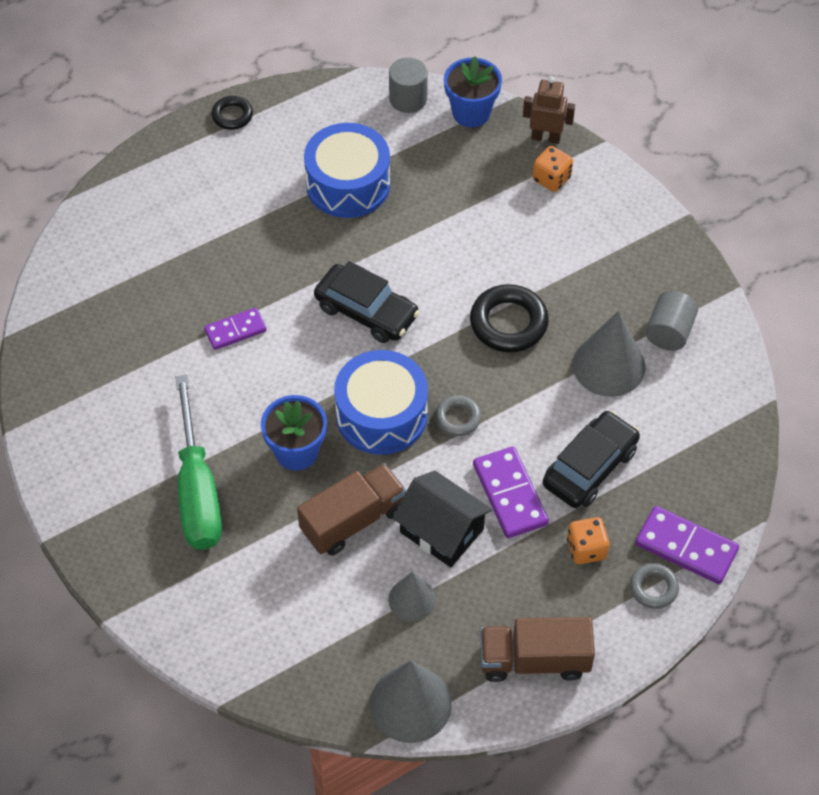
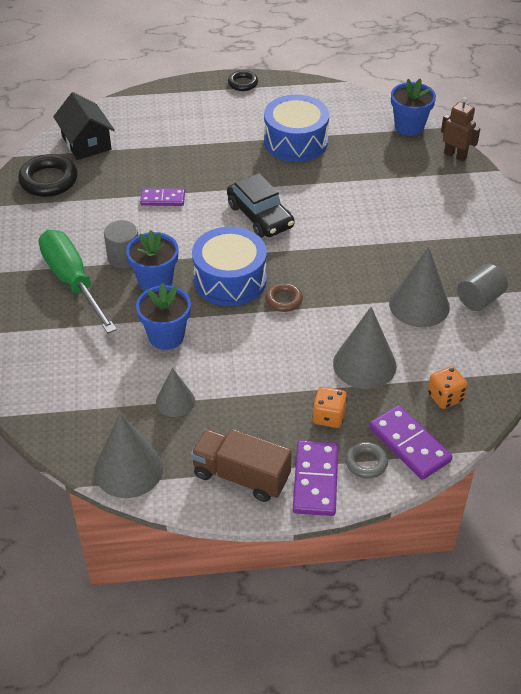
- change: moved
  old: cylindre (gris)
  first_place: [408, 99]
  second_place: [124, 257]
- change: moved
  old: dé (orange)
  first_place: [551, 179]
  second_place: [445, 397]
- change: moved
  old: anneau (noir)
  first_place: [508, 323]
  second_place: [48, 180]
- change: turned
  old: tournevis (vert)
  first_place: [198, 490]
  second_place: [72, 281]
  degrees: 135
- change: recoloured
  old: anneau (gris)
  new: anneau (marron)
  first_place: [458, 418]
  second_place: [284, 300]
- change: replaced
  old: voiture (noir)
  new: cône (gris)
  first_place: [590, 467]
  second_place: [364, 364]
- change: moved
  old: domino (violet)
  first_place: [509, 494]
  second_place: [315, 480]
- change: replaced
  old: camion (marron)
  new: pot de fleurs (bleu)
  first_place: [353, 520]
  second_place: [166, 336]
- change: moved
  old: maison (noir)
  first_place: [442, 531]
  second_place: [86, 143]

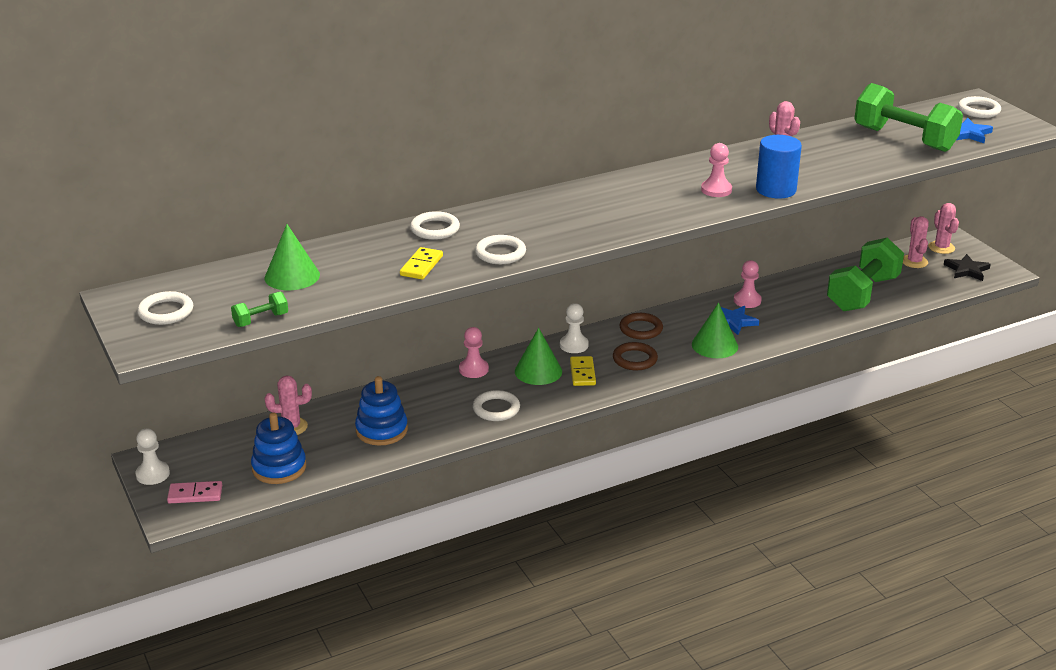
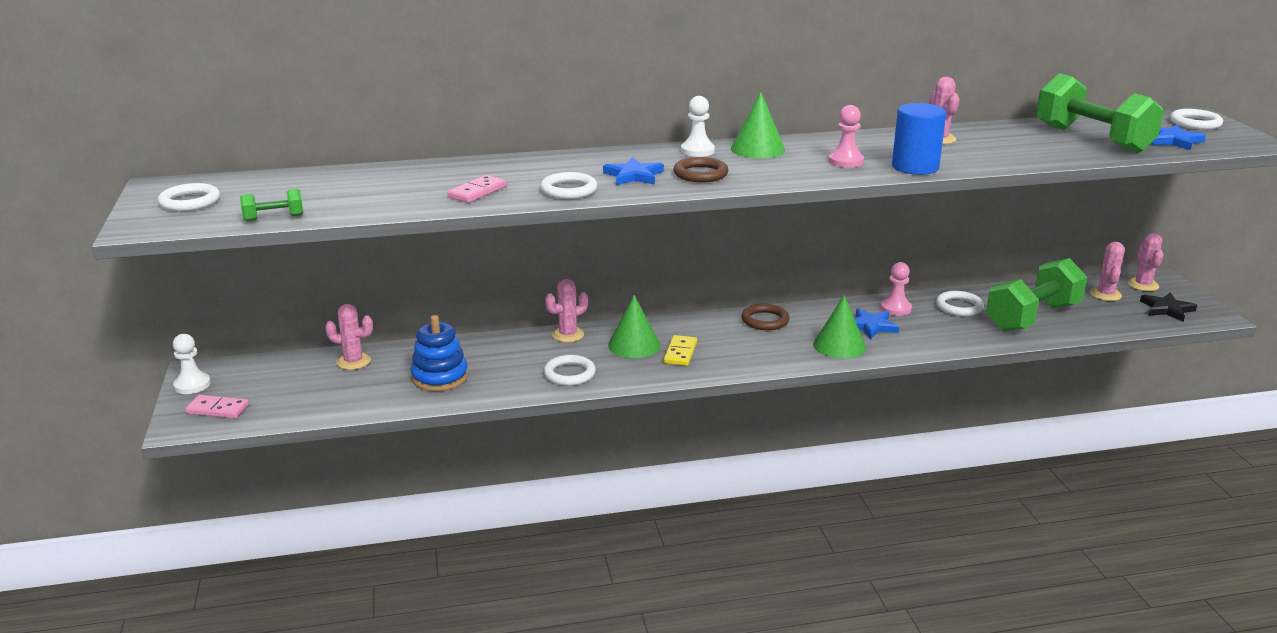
- change: moved
  old: anneau (blanc)
  first_place: [435, 229]
  second_place: [959, 307]
- change: moved
  old: cône (vert)
  first_place: [292, 276]
  second_place: [757, 149]
- change: recoloured
  old: domino (jaune)
  new: domino (rose)
  first_place: [421, 266]
  second_place: [477, 192]
- change: moved
  old: pion (blanc)
  first_place: [574, 345]
  second_place: [697, 151]
- change: replaced
  old: pion (rose)
  new: cactus (rose)
  first_place: [473, 369]
  second_place: [568, 335]
- change: moved
  old: anneau (marron)
  first_place: [635, 359]
  second_place: [700, 174]
- change: removed
  old: jouet à empiler (bleu)
  first_place: [279, 468]
- change: added
  new: étoile (bleu)
  second_place: [634, 175]

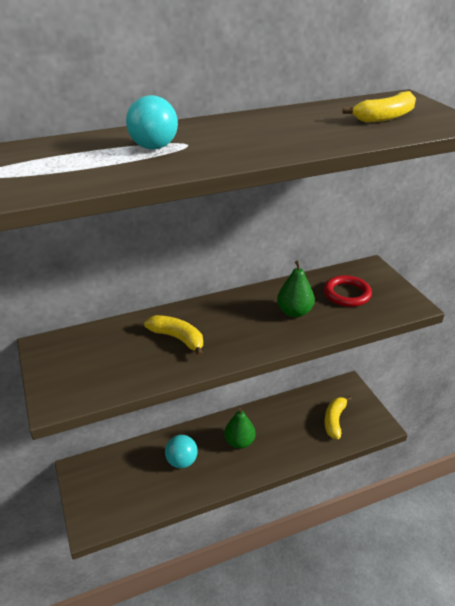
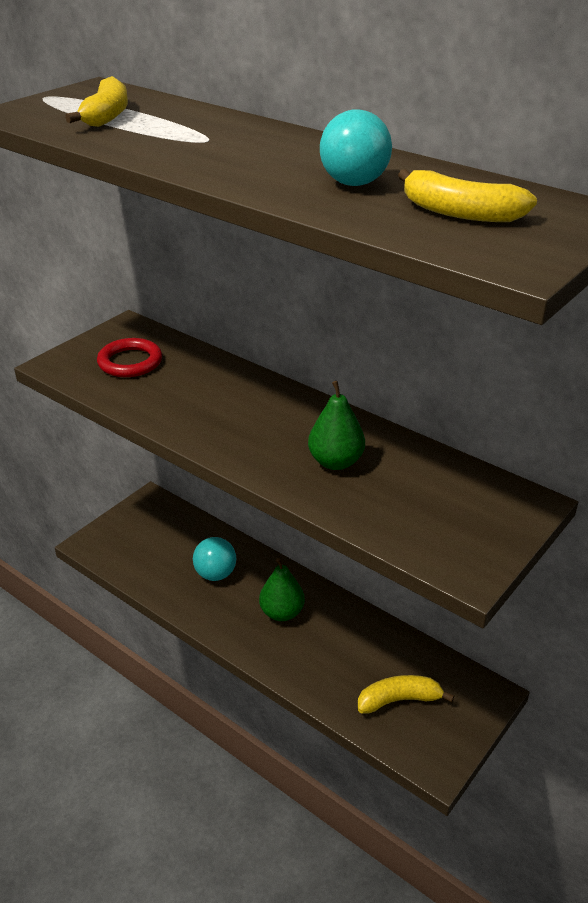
- change: moved
  old: balle (turquoise)
  first_place: [154, 147]
  second_place: [354, 183]
- change: moved
  old: anneau (rouge)
  first_place: [347, 294]
  second_place: [130, 362]
- change: moved
  old: banane (jaune)
  first_place: [178, 338]
  second_place: [106, 116]

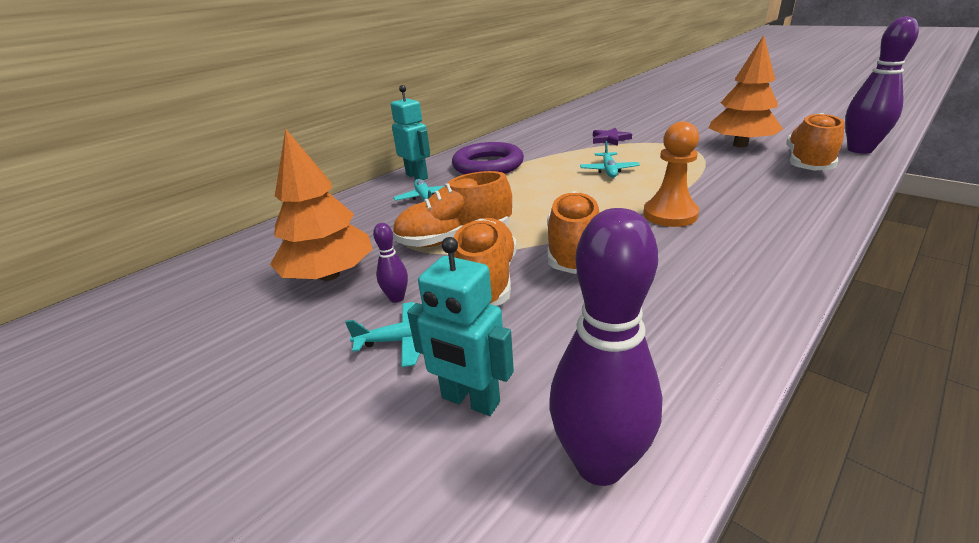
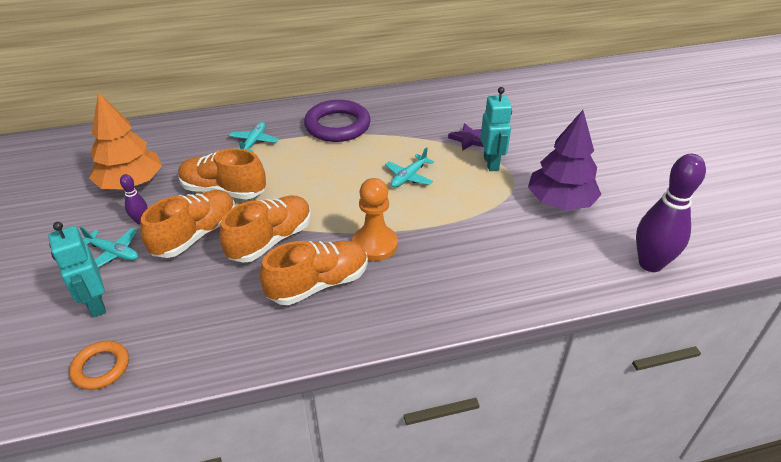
- change: recoloured
  old: arbre (orange)
  new: arbre (violet)
  first_place: [740, 145]
  second_place: [560, 202]
- change: moved
  old: robot (turquoise)
  first_place: [417, 176]
  second_place: [491, 163]
- change: moved
  old: chaussure (orange)
  first_place: [808, 163]
  second_place: [318, 284]
- change: replaced
  old: quille (violet)
  new: anneau (orange)
  first_place: [599, 464]
  second_place: [101, 367]

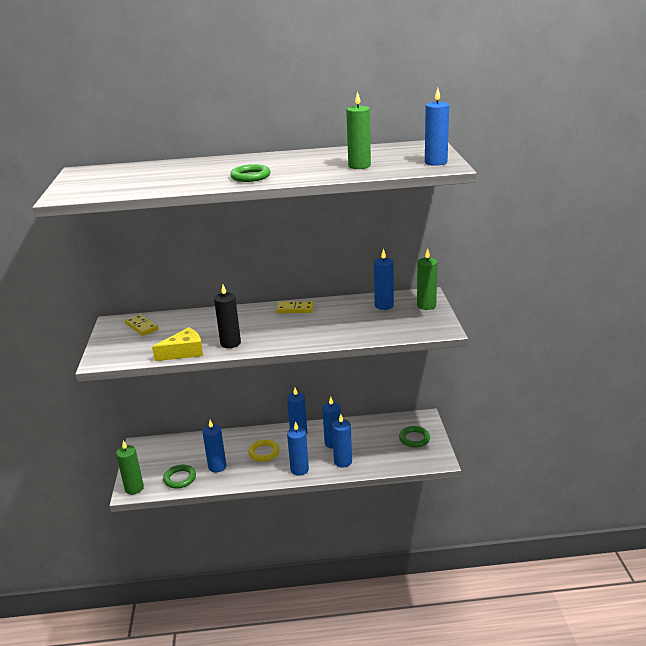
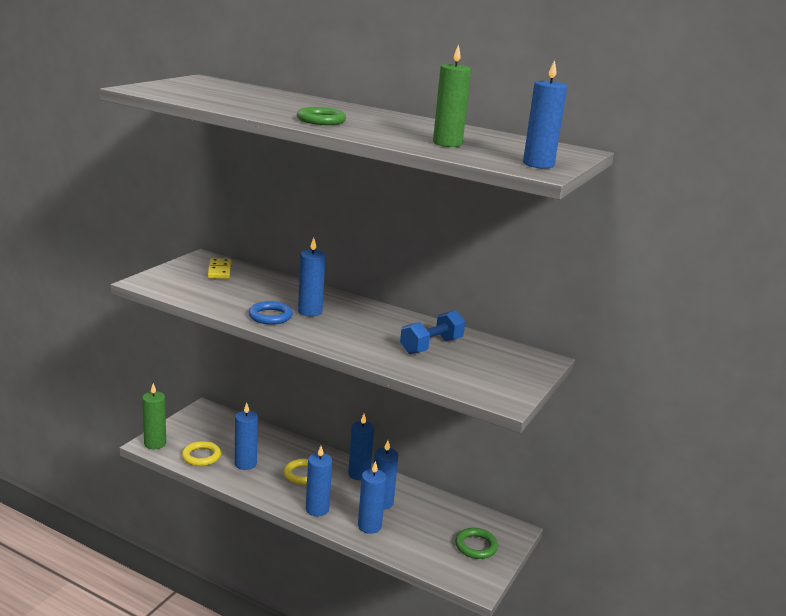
- change: moved
  old: bougie (bleu)
  first_place: [384, 305]
  second_place: [310, 311]
- change: removed
  old: bougie (vert)
  first_place: [426, 305]
- change: replaced
  old: bougie (noir)
  new: anneau (bleu)
  first_place: [230, 343]
  second_place: [270, 316]
- change: removed
  old: domino (jaune)
  first_place: [295, 309]
- change: removed
  old: fromage (jaune)
  first_place: [184, 352]
- change: recoloured
  old: anneau (vert)
  new: anneau (jaune)
  first_place: [180, 478]
  second_place: [201, 456]
- change: added
  new: haltère (bleu)
  second_place: [431, 346]

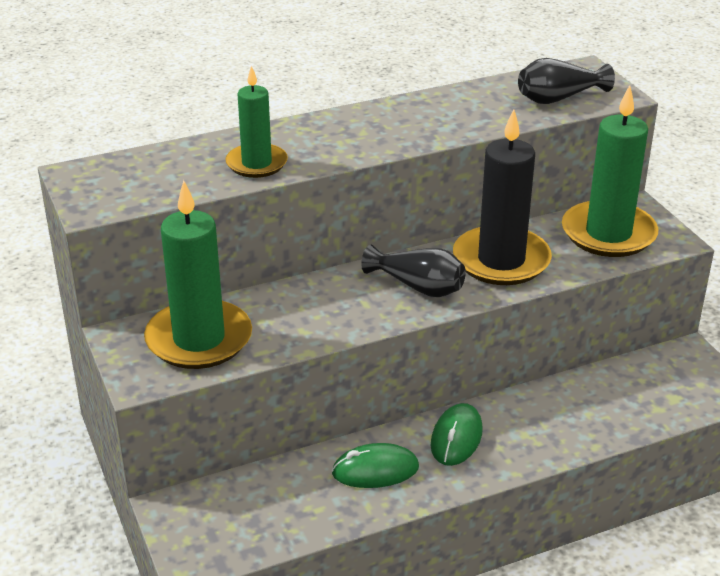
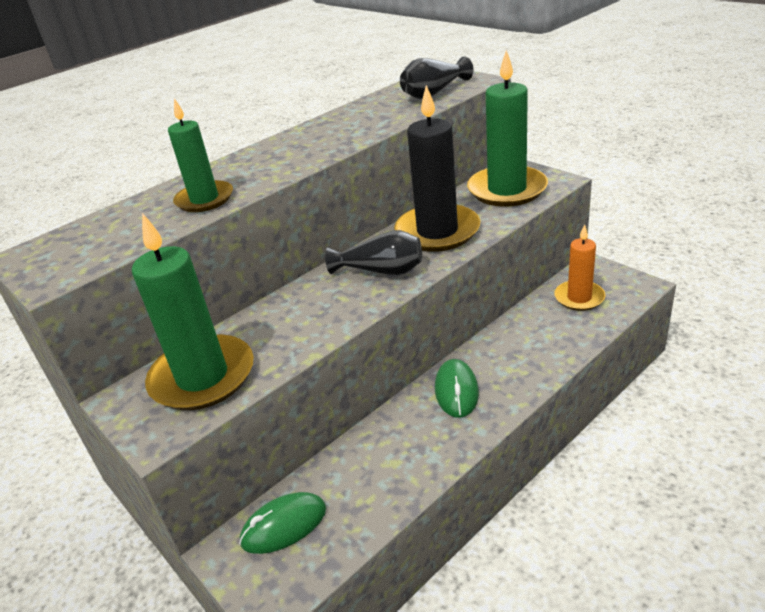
- change: moved
  old: souris (vert)
  first_place: [375, 470]
  second_place: [284, 525]
- change: added
  new: bougie (orange)
  second_place: [579, 298]

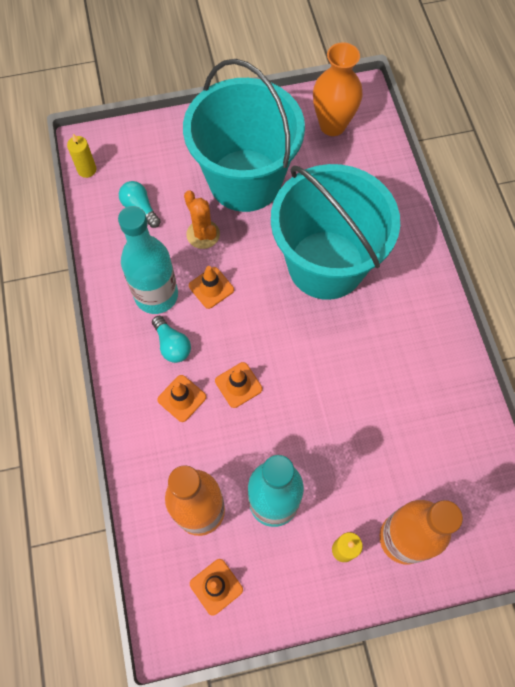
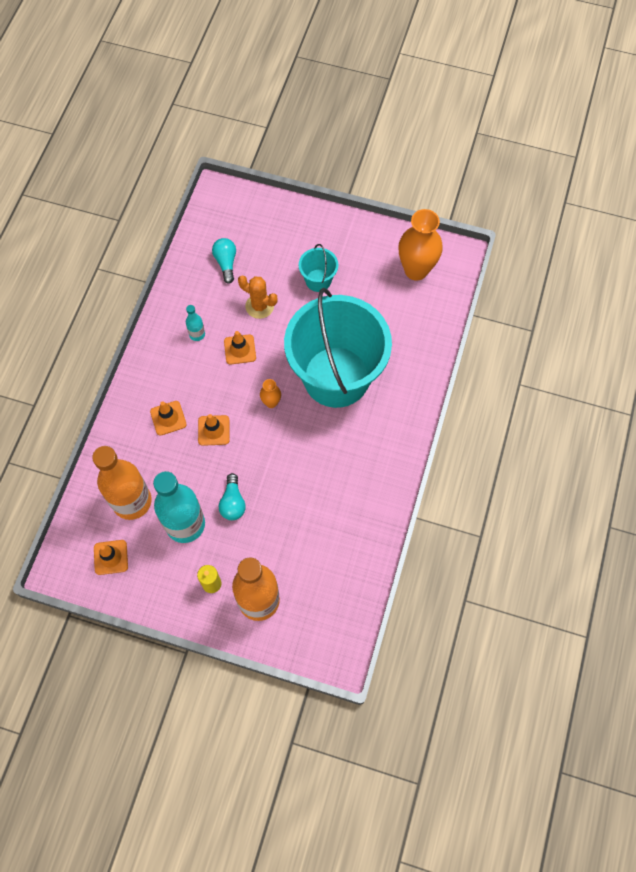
- change: resized
  old: seau (turquoise)
  first_place: [245, 180]
  second_place: [318, 280]
  factor: 0.41
- change: removed
  old: bougie (jaune)
  first_place: [87, 170]
- change: turned
  old: cactus (orange)
  first_place: [203, 234]
  second_place: [259, 306]
  degrees: -60
- change: resized
  old: bouteille (turquoise)
  first_place: [156, 295]
  second_place: [197, 334]
  factor: 0.43
- change: moved
  old: ampoule (turquoise)
  first_place: [172, 345]
  second_place: [233, 502]
- change: added
  new: vase (orange)
  second_place: [271, 402]

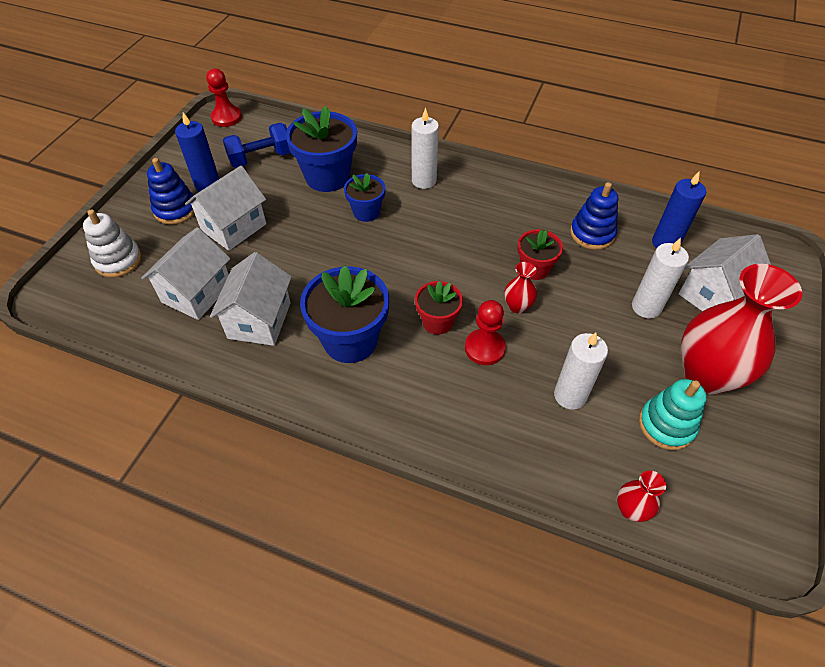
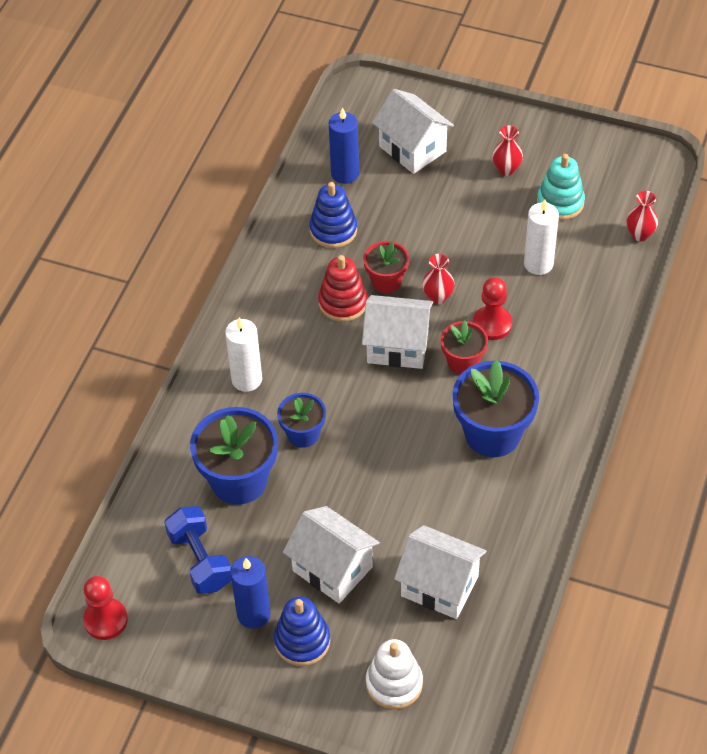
- change: removed
  old: bougie (blanc)
  first_place: [646, 307]
- change: moved
  old: maison (blanc)
  first_place: [259, 320]
  second_place: [397, 346]
- change: resized
  old: vase (rouge)
  first_place: [706, 375]
  second_place: [506, 169]
  factor: 0.43
- change: added
  new: jouet à empiler (rouge)
  second_place: [343, 302]

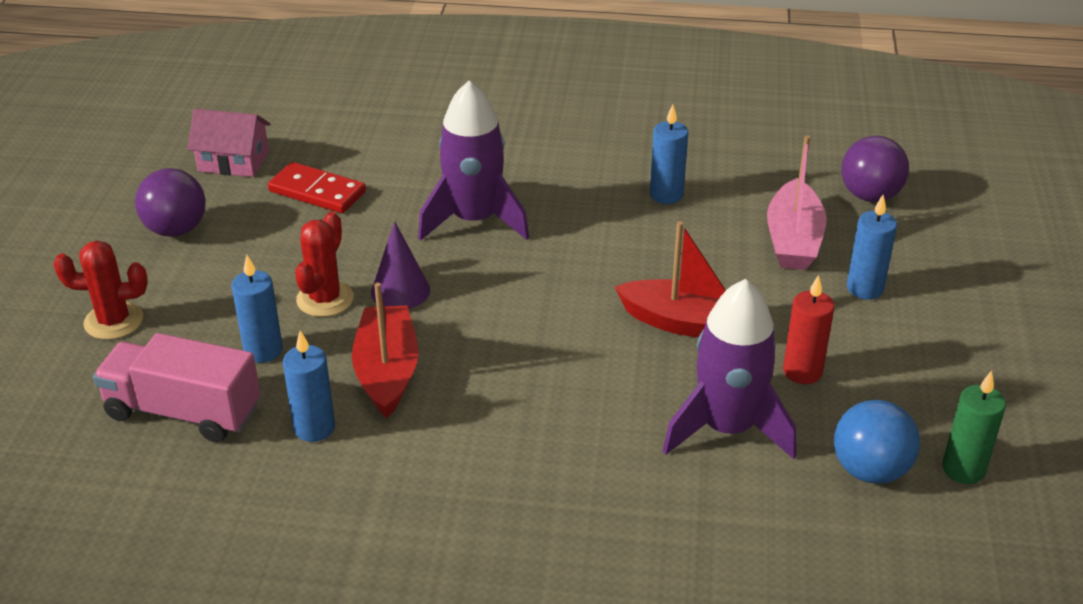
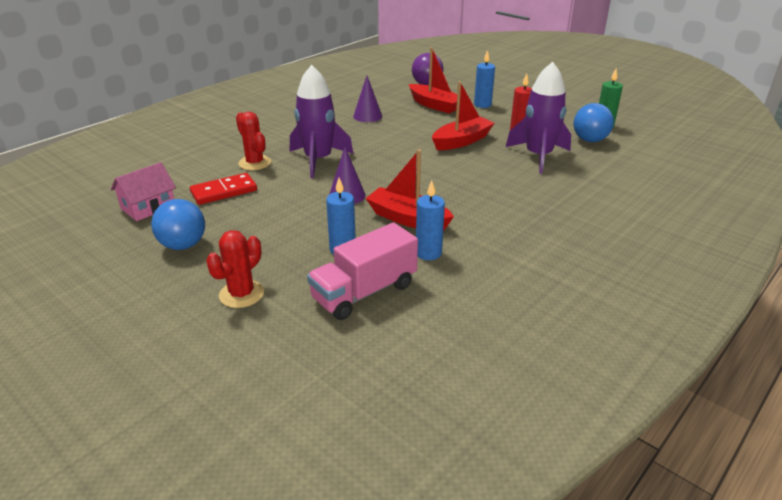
- change: replaced
  old: bougie (bleu)
  new: cône (violet)
  first_place: [666, 195]
  second_place: [367, 116]
- change: recoloured
  old: bateau (rose)
  new: bateau (rouge)
  first_place: [793, 240]
  second_place: [435, 105]
- change: recoloured
  old: balle (violet)
  new: balle (bleu)
  first_place: [176, 229]
  second_place: [183, 245]
- change: moved
  old: cactus (rouge)
  first_place: [325, 299]
  second_place: [255, 163]

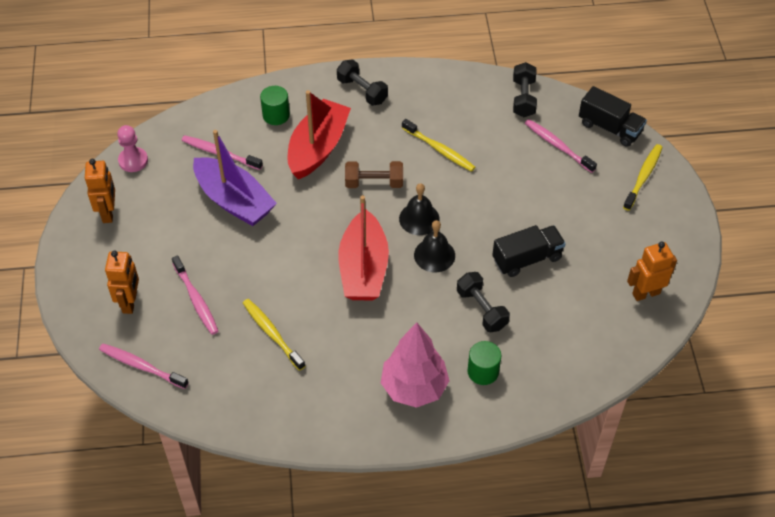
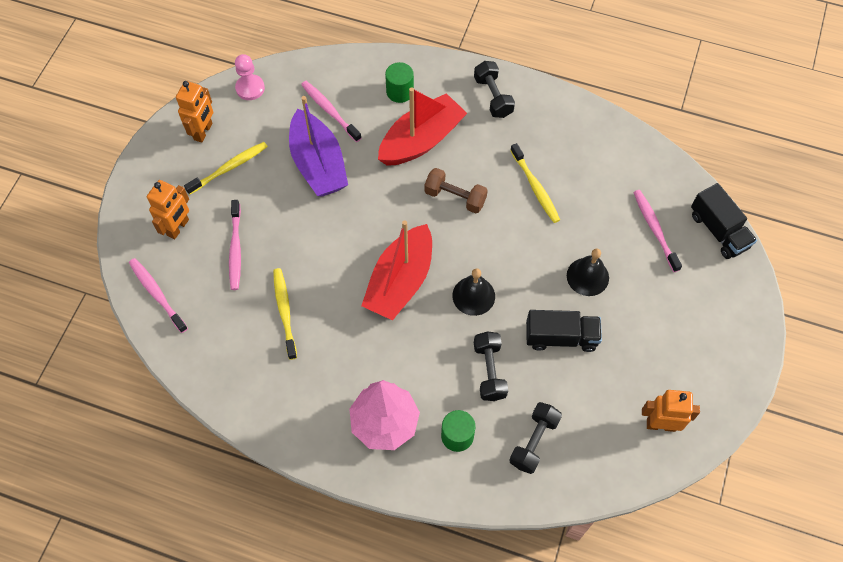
- change: moved
  old: haltère (noir)
  first_place: [523, 98]
  second_place: [534, 442]
- change: moved
  old: brosse à dents (jaune)
  first_place: [643, 176]
  second_place: [229, 168]
- change: moved
  old: cloche (noir)
  first_place: [419, 219]
  second_place: [587, 276]

